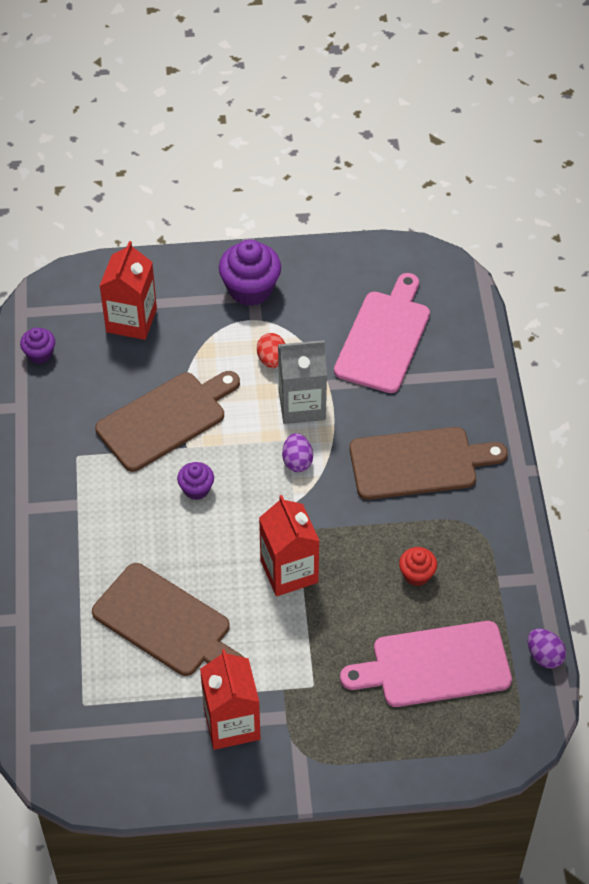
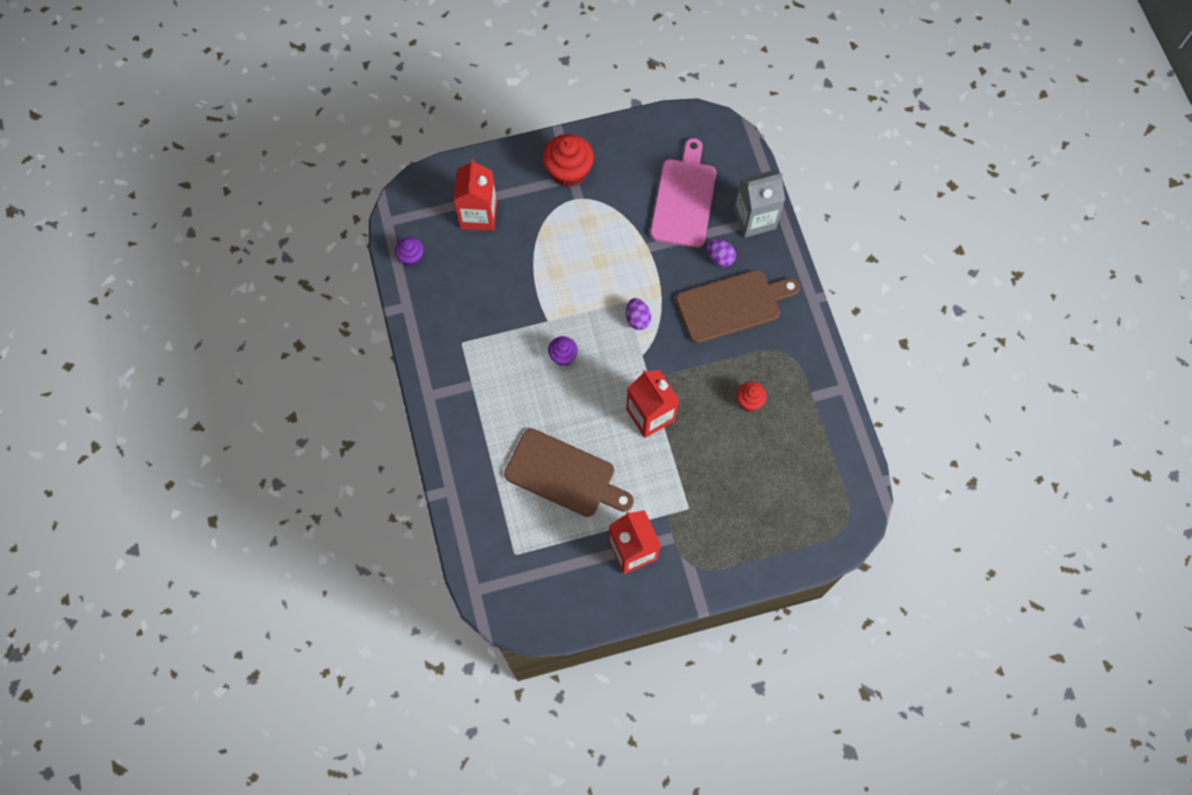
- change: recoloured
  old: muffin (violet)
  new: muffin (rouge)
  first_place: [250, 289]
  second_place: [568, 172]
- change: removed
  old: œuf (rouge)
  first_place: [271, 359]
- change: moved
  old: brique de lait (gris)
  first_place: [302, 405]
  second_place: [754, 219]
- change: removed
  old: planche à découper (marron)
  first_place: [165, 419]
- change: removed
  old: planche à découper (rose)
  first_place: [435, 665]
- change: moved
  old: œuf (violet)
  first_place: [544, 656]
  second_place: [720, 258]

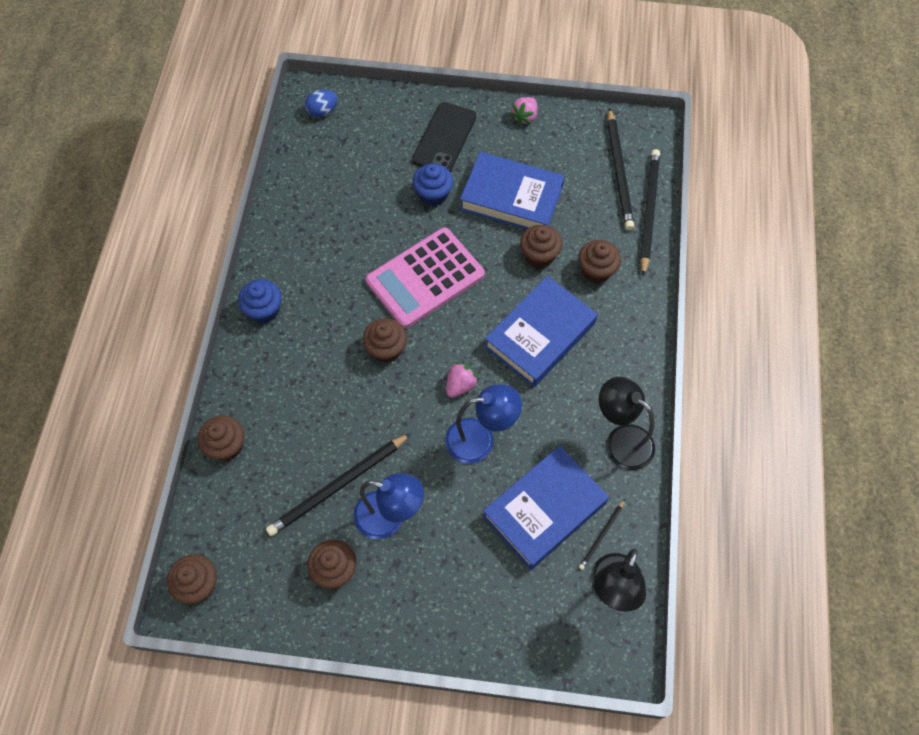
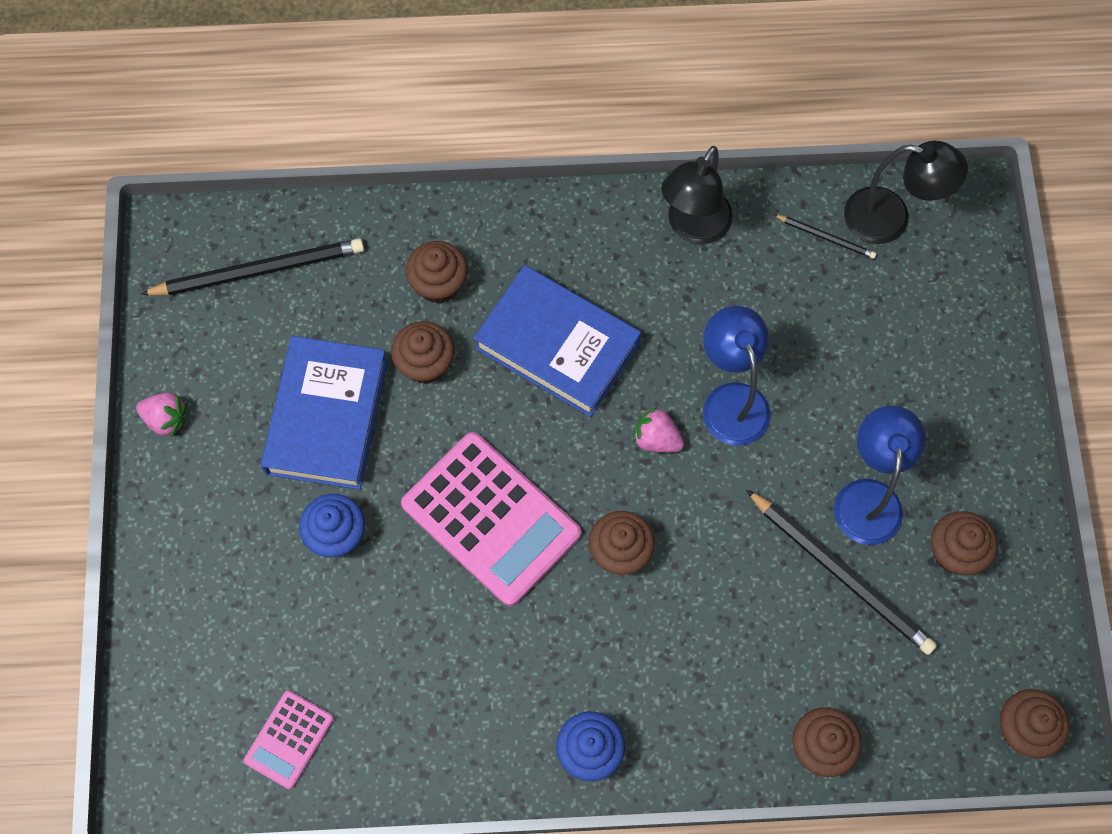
- change: removed
  old: œuf (bleu)
  first_place: [322, 111]
- change: removed
  old: téléphone (noir)
  first_place: [444, 138]
- change: removed
  old: crayon (noir)
  first_place: [649, 211]
- change: removed
  old: livre (bleu)
  first_place: [544, 509]
- change: added
  new: calculatrice (rose)
  second_place: [289, 739]

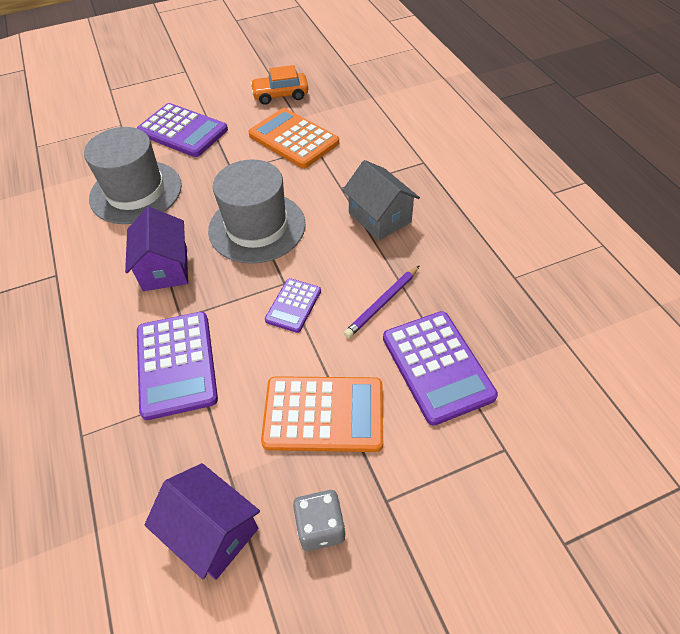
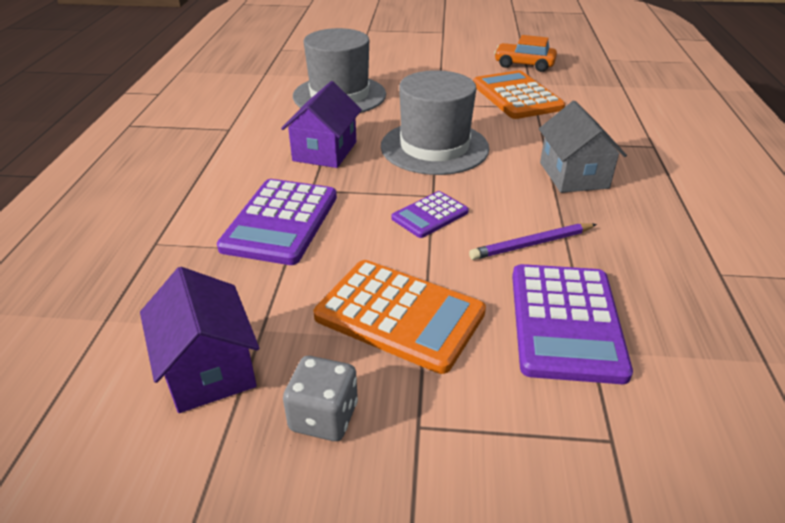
- change: removed
  old: calculatrice (violet)
  first_place: [182, 131]

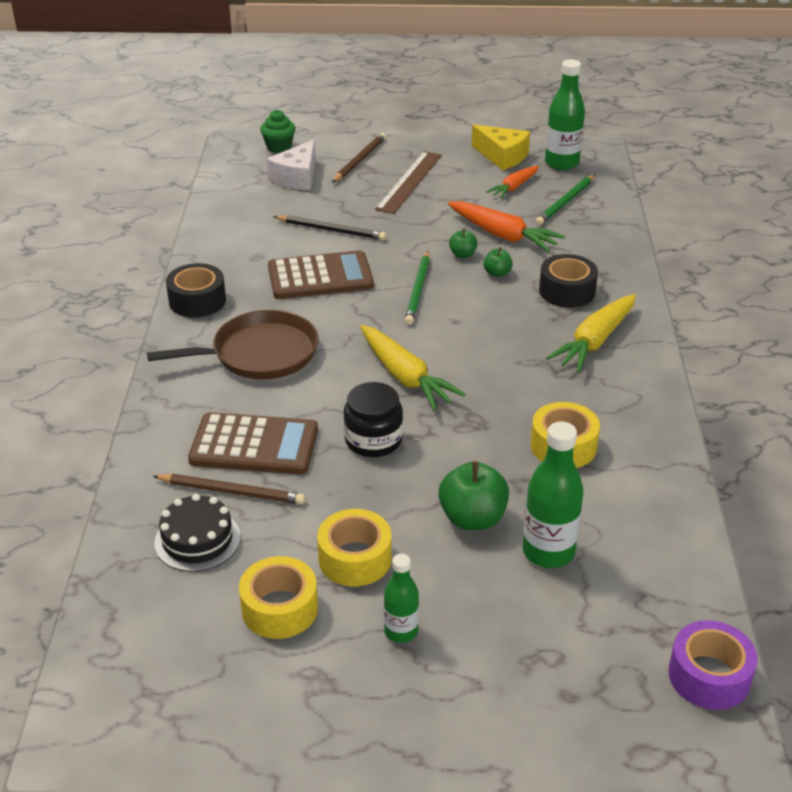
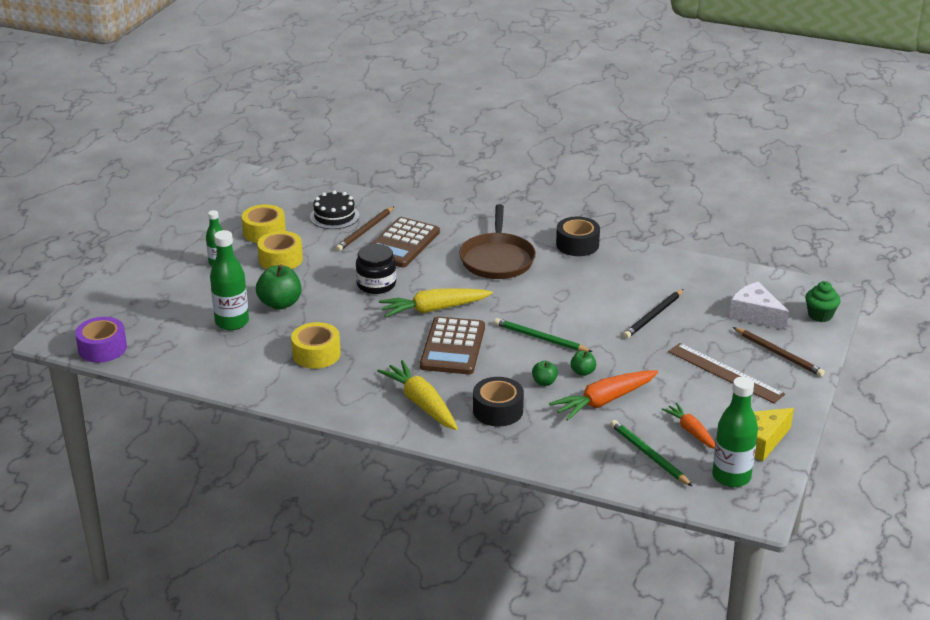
- change: moved
  old: calculatrice (marron)
  first_place: [320, 277]
  second_place: [453, 347]

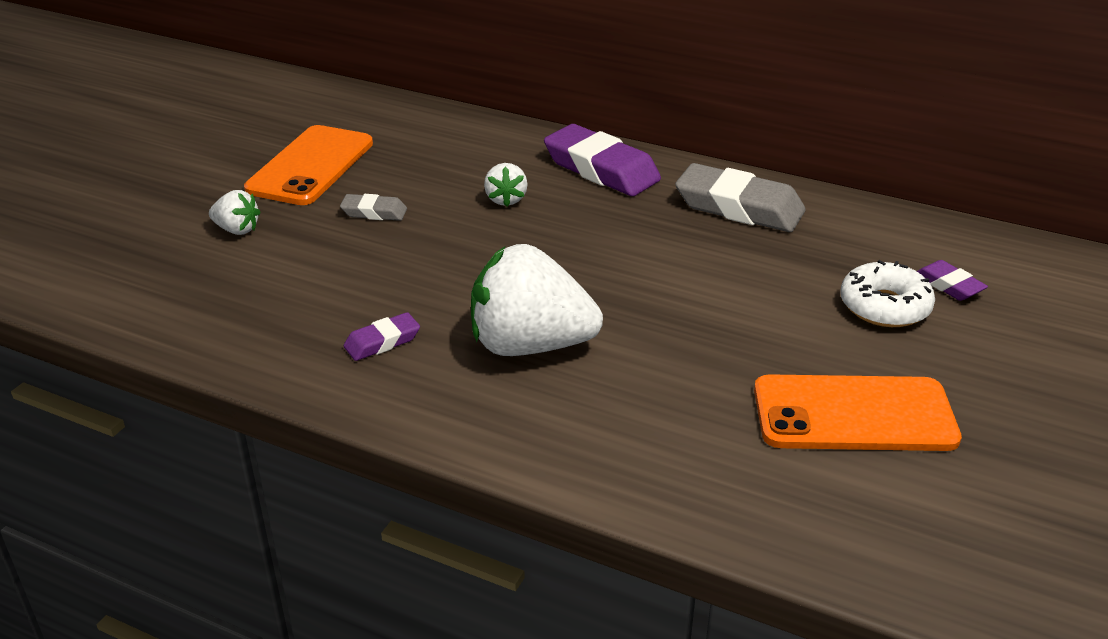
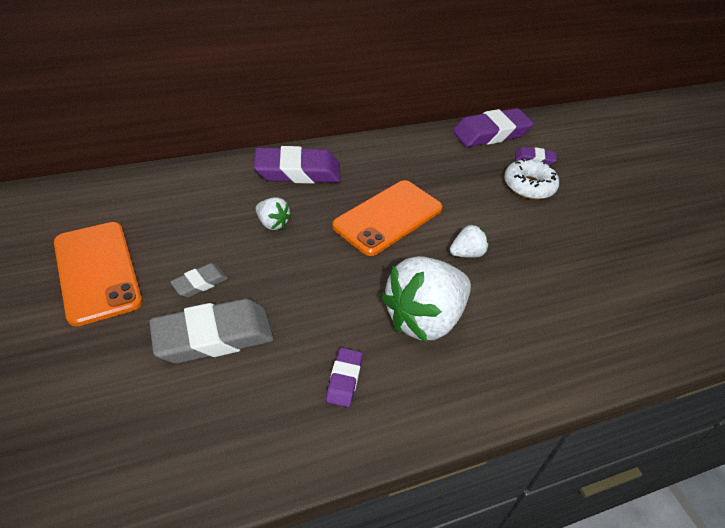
- change: moved
  old: gomme (gris)
  first_place: [739, 207]
  second_place: [214, 337]
- change: moved
  old: fraise (blanc)
  first_place: [237, 230]
  second_place: [466, 253]
- change: moved
  old: téléphone (orange)
  first_place: [854, 415]
  second_place: [388, 217]
- change: added
  new: gomme (violet)
  second_place: [491, 133]

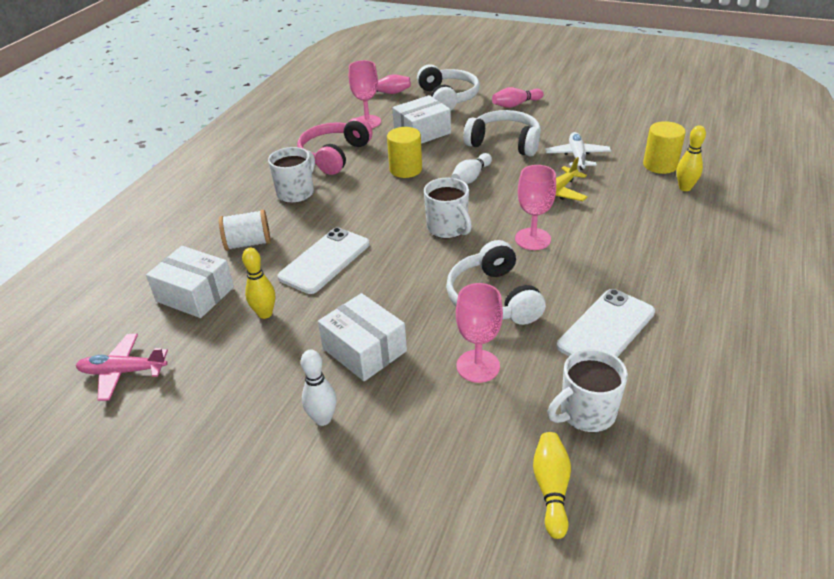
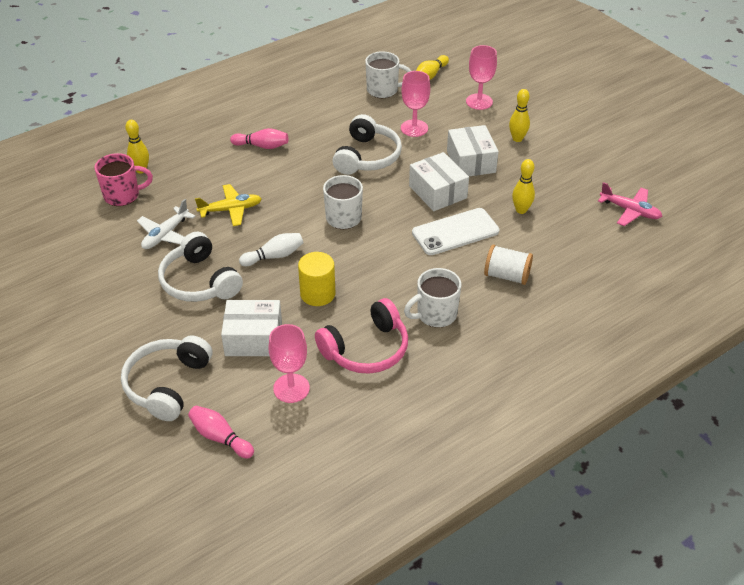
- change: moved
  old: quille (rose)
  first_place: [515, 104]
  second_place: [262, 146]
- change: replaced
  old: cylindre (jaune)
  new: tasse (rose)
  first_place: [660, 165]
  second_place: [123, 195]
- change: moved
  old: verre à pied (rose)
  first_place: [532, 239]
  second_place: [479, 101]
- change: moved
  old: boîte (blanc)
  first_place: [195, 294]
  second_place: [437, 192]
- change: removed
  old: téléphone (blanc)
  first_place: [606, 329]
- change: recoloured
  old: quille (blanc)
  new: quille (jaune)
  first_place: [323, 419]
  second_place: [517, 139]

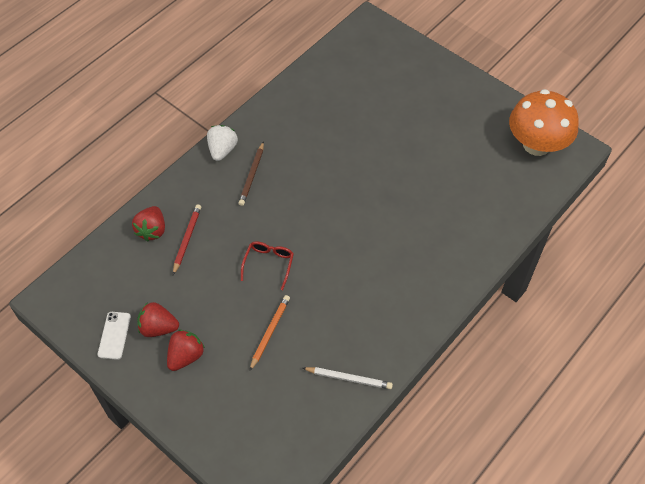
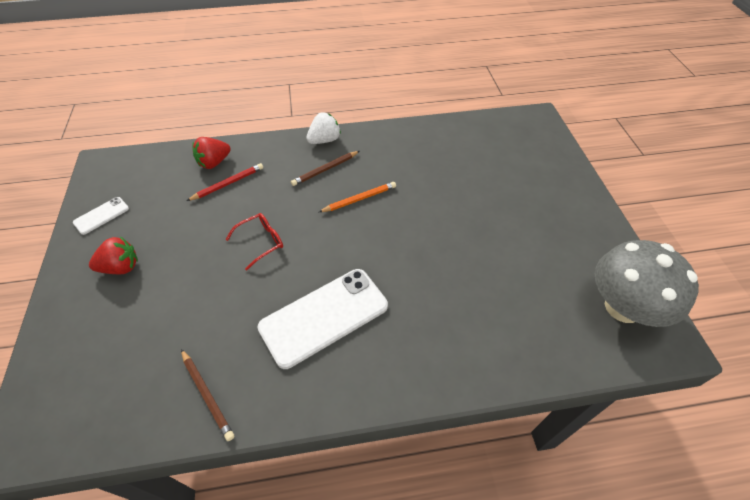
- change: recoloured
  old: champignon (orange)
  new: champignon (gris)
  first_place: [536, 144]
  second_place: [623, 307]
- change: moved
  old: crayon (orange)
  first_place: [270, 332]
  second_place: [359, 199]
- change: removed
  old: fraise (rouge)
  first_place: [158, 328]
- change: recoloured
  old: crayon (blanc)
  new: crayon (marron)
  first_place: [349, 378]
  second_place: [207, 395]
- change: added
  new: téléphone (blanc)
  second_place: [324, 316]

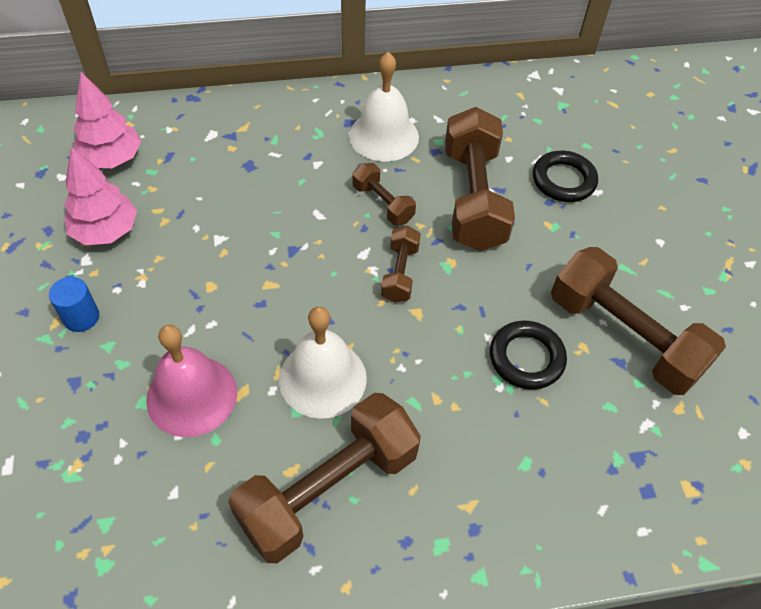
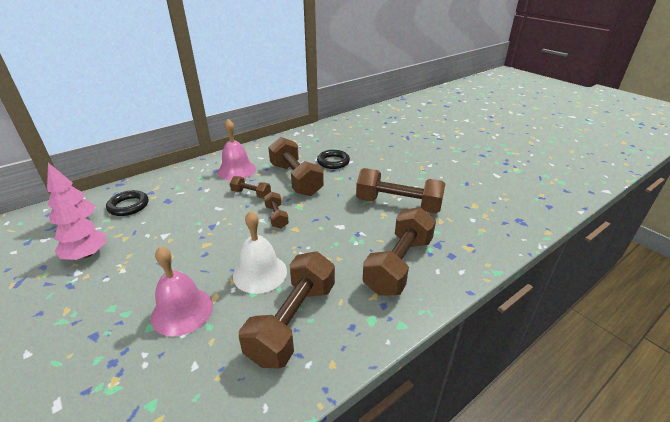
- change: recoloured
  old: cloche (blanc)
  new: cloche (rose)
  first_place: [384, 136]
  second_place: [236, 170]
- change: removed
  old: cylindre (bleu)
  first_place: [81, 317]
- change: moved
  old: anneau (noir)
  first_place: [526, 358]
  second_place: [128, 206]
- change: added
  new: haltère (marron)
  second_place: [398, 264]

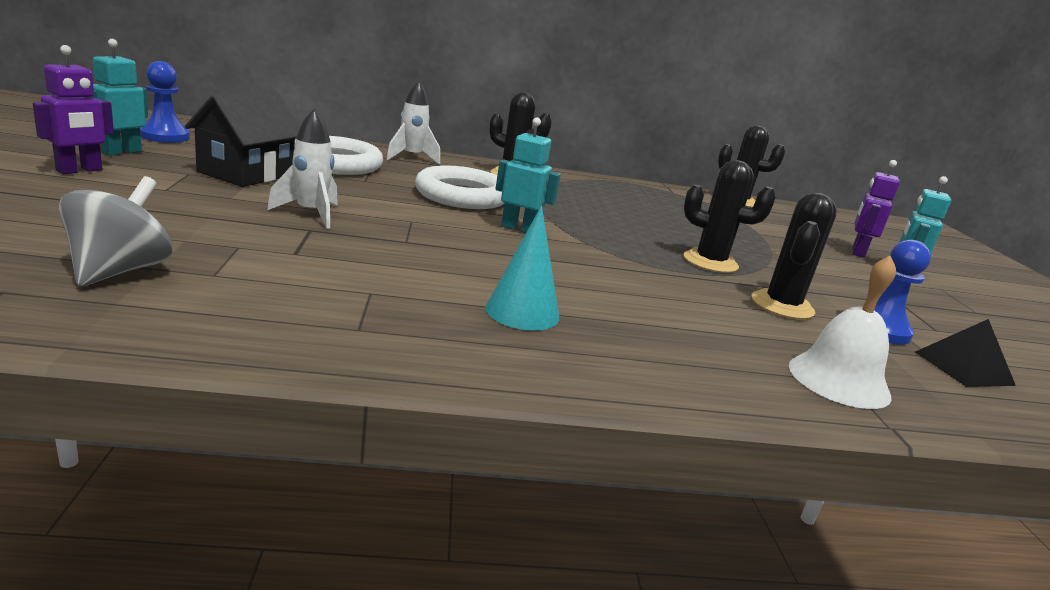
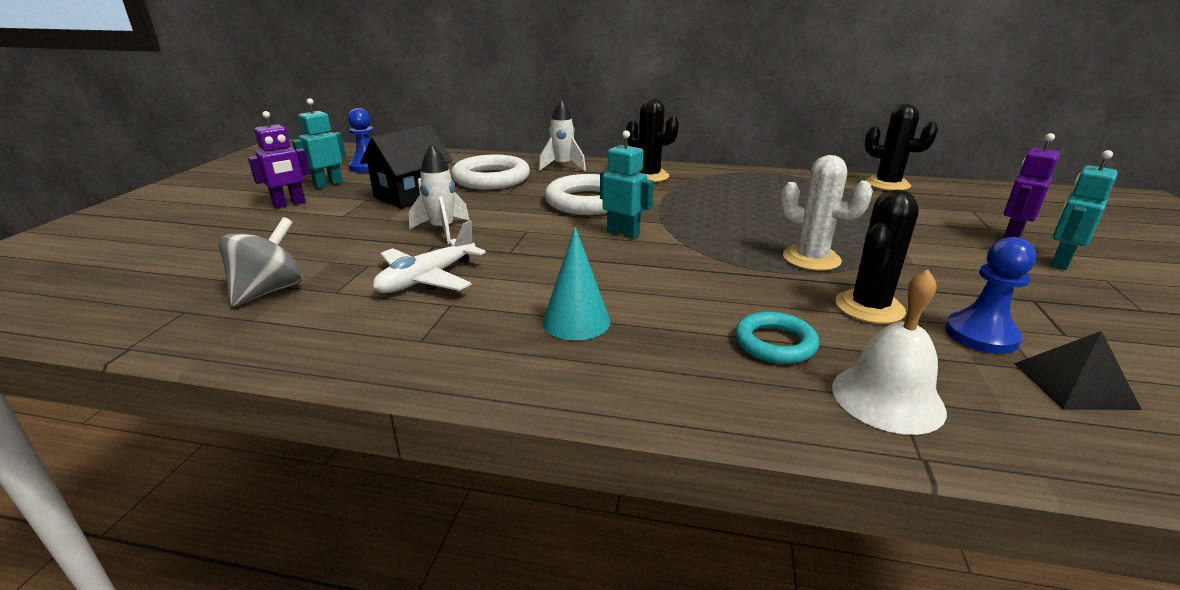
- change: recoloured
  old: cactus (noir)
  new: cactus (blanc)
  first_place: [710, 262]
  second_place: [811, 259]
- change: added
  new: avion (blanc)
  second_place: [427, 279]
- change: added
  new: anneau (turquoise)
  second_place: [775, 343]

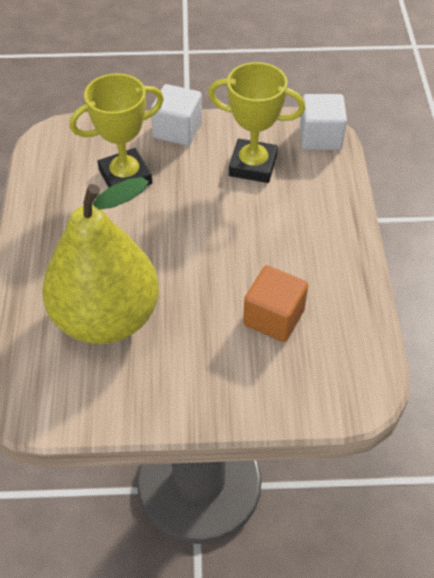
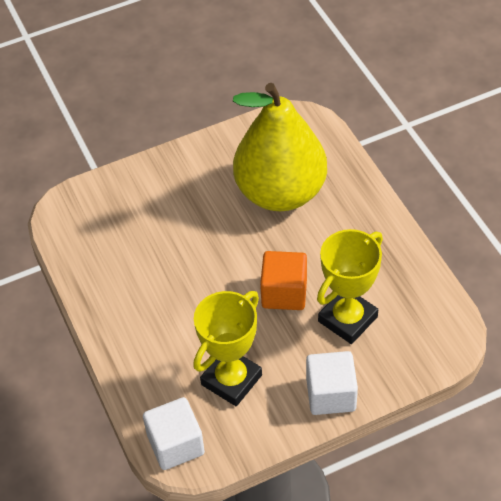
- change: turned
  old: trophée (jaune)
  first_place: [253, 165]
  second_place: [231, 380]
  degrees: -45
- change: moved
  old: cube (orange)
  first_place: [273, 317]
  second_place: [284, 293]

